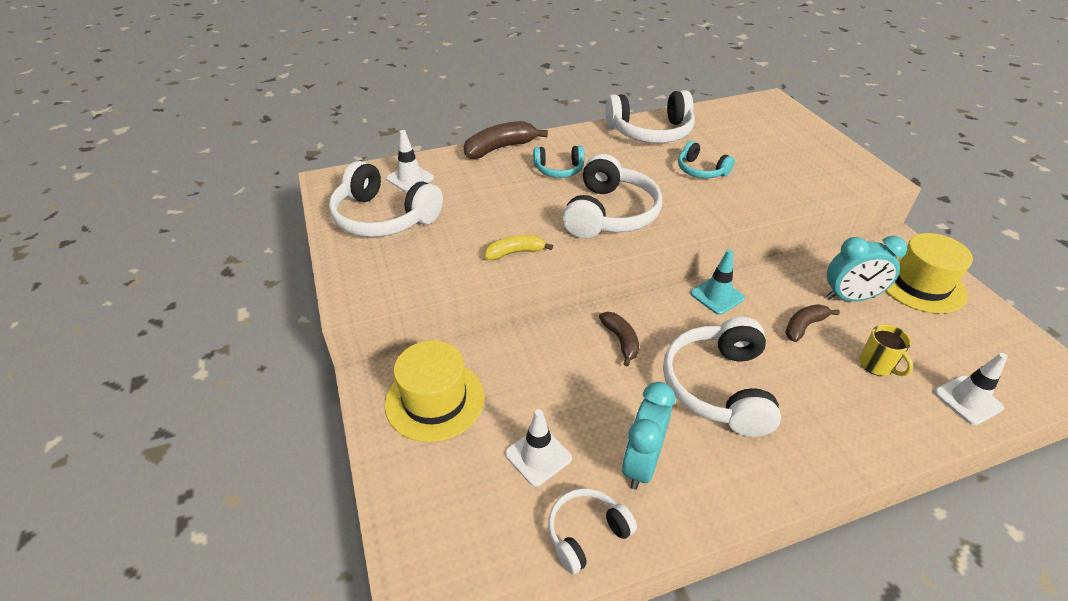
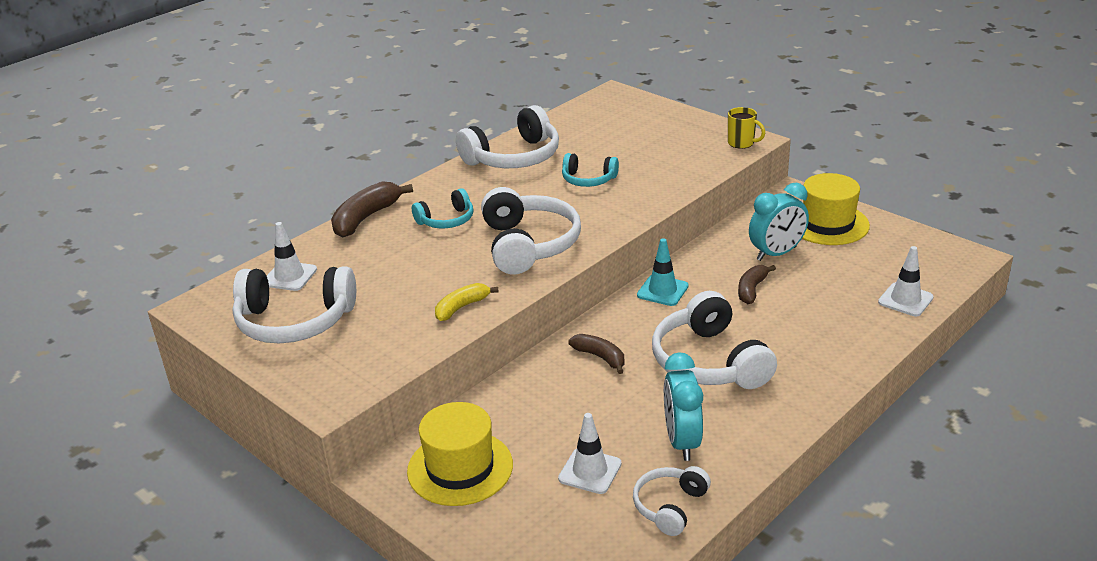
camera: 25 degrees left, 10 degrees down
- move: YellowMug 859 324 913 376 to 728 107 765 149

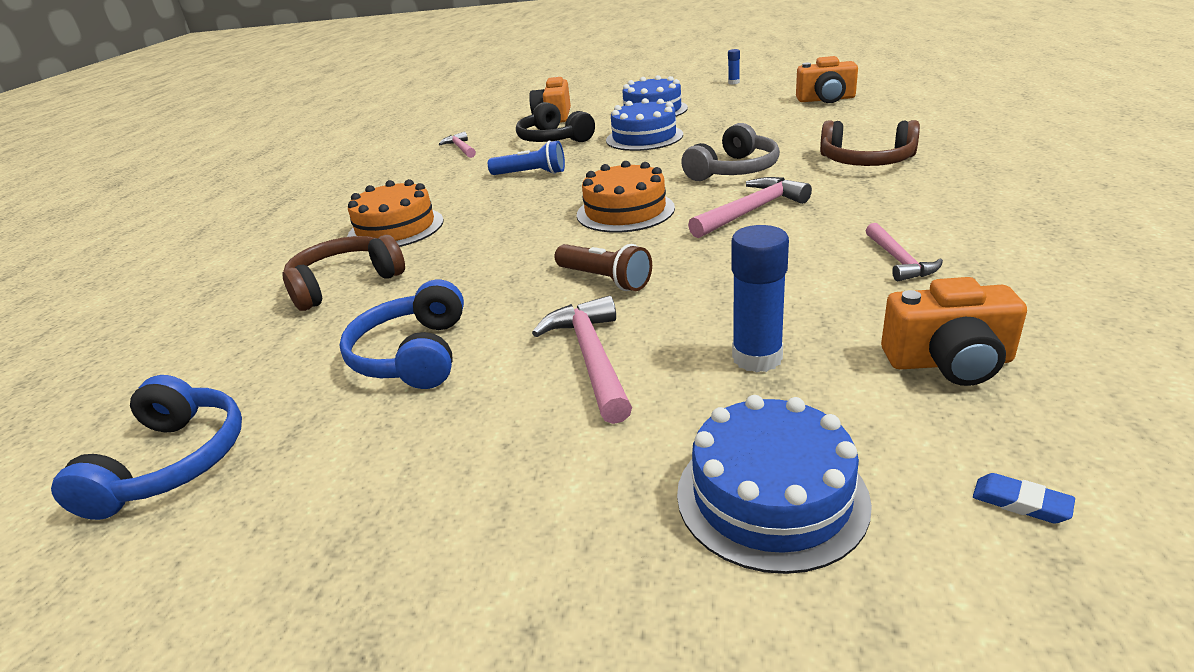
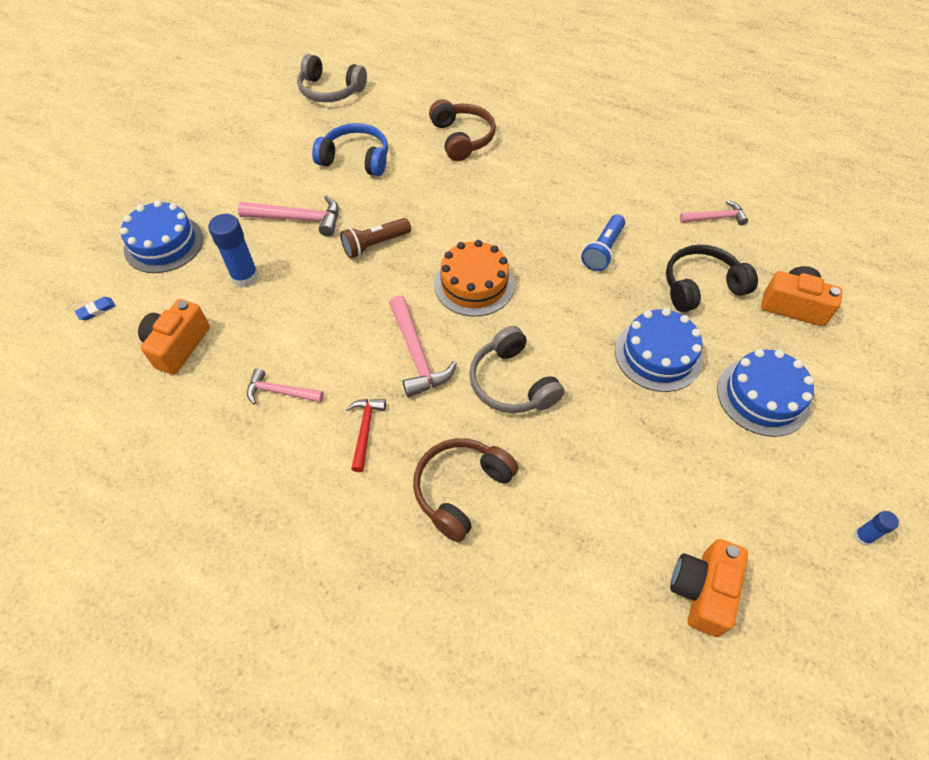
camera: 105 degrees right, 25 degrees up
- recolor: BlueHeadphones 51 375 242 520 to GreyHeadphones 297 54 367 102
- insert: RedHammer 346 399 386 472
- delete: OrangeCake 347 179 444 247

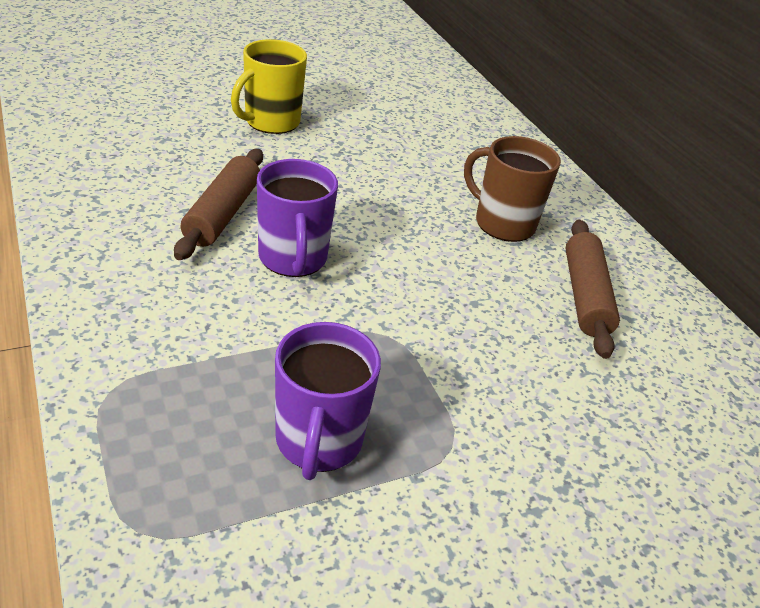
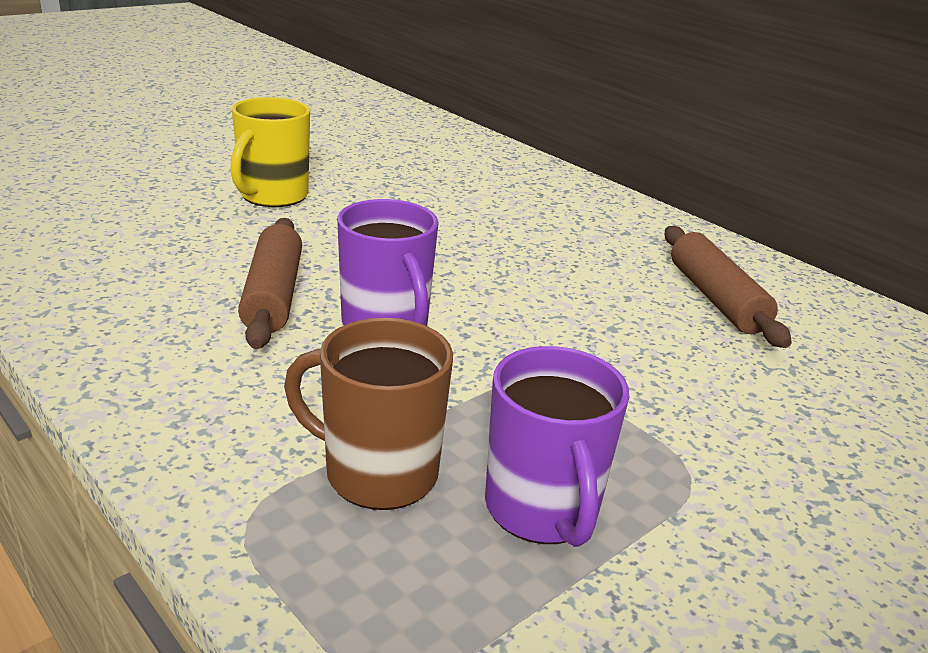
camera: 15 degrees left, 10 degrees down
- move: BrownMug 464 136 561 242 to 284 318 453 510

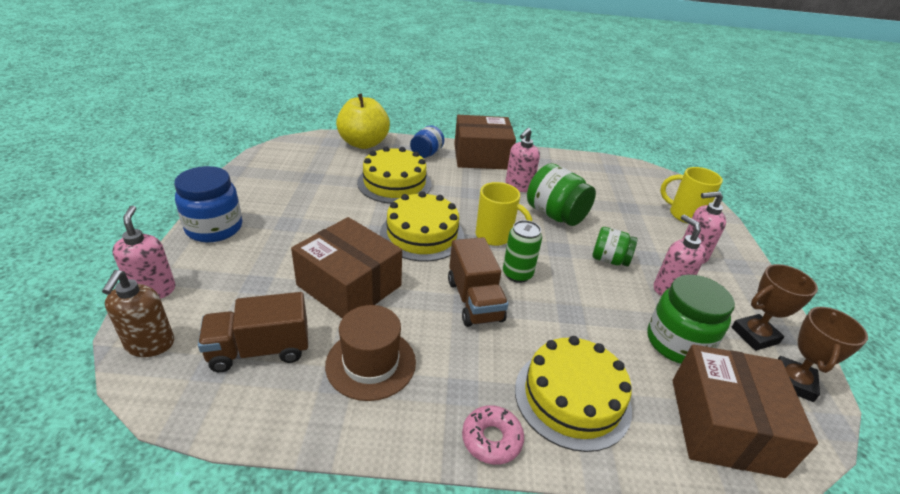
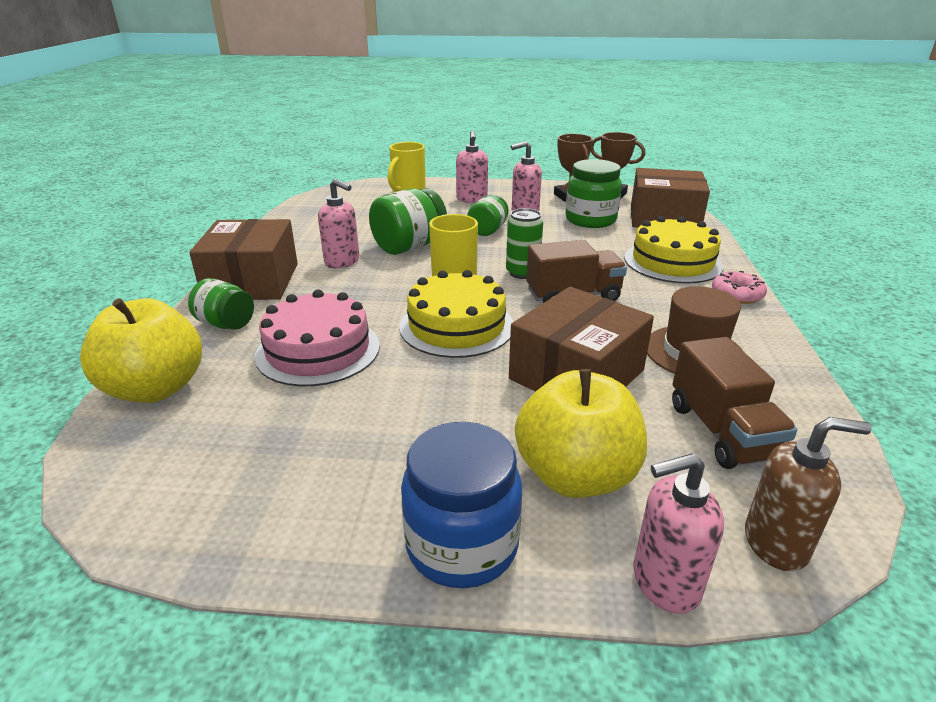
camera: 85 degrees left, 5 degrees down
- recolor: BlueJar 410 125 444 158 to GreenJar 188 278 254 330
- recolor: YellowCake 357 147 432 204 to PinkCake 255 290 380 386
- insert: YellowApple 515 369 647 498

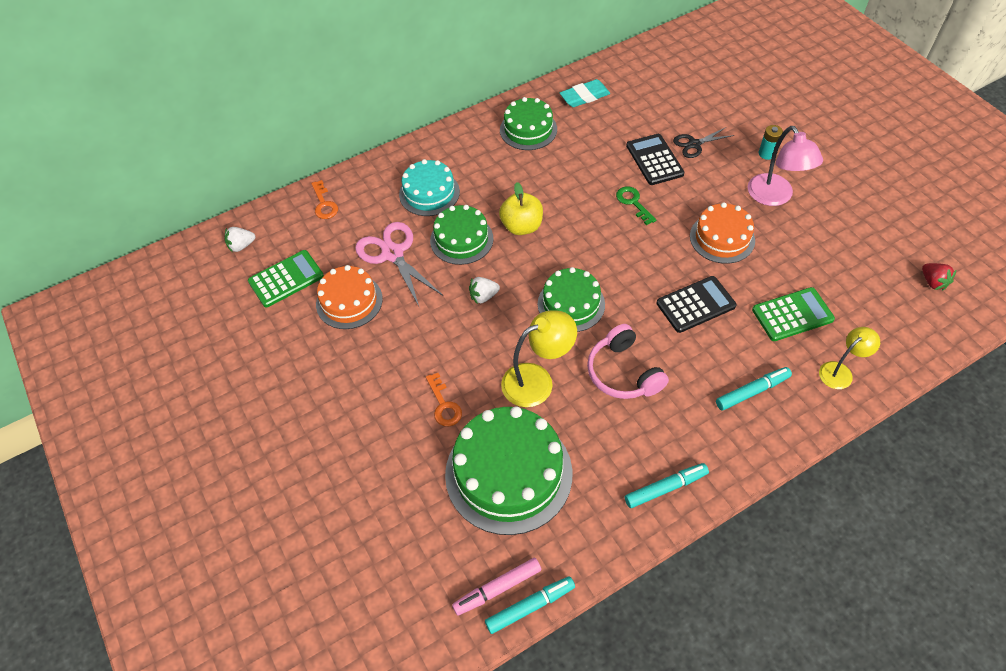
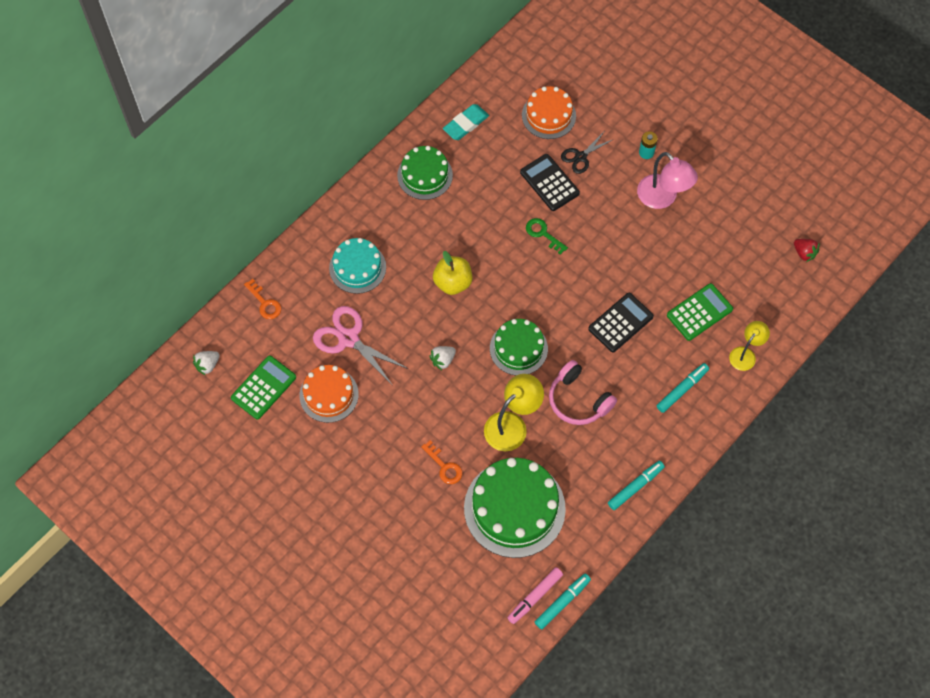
camera: 20 degrees left, 10 degrees up
- move: OrangeCake 690 202 755 264 to 522 86 576 139
- delete: GreenCake 430 205 493 265

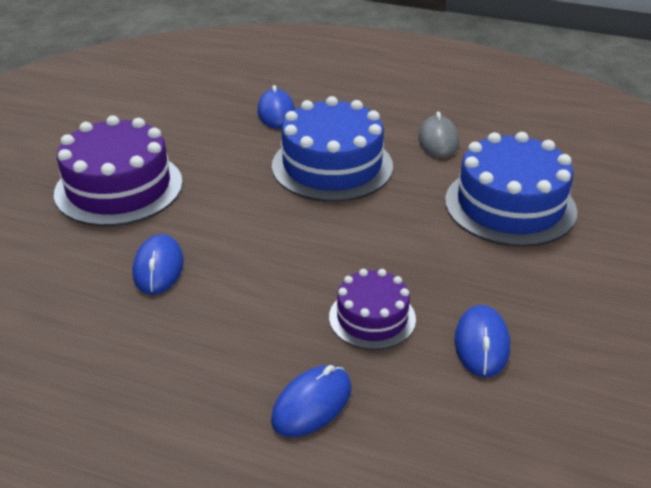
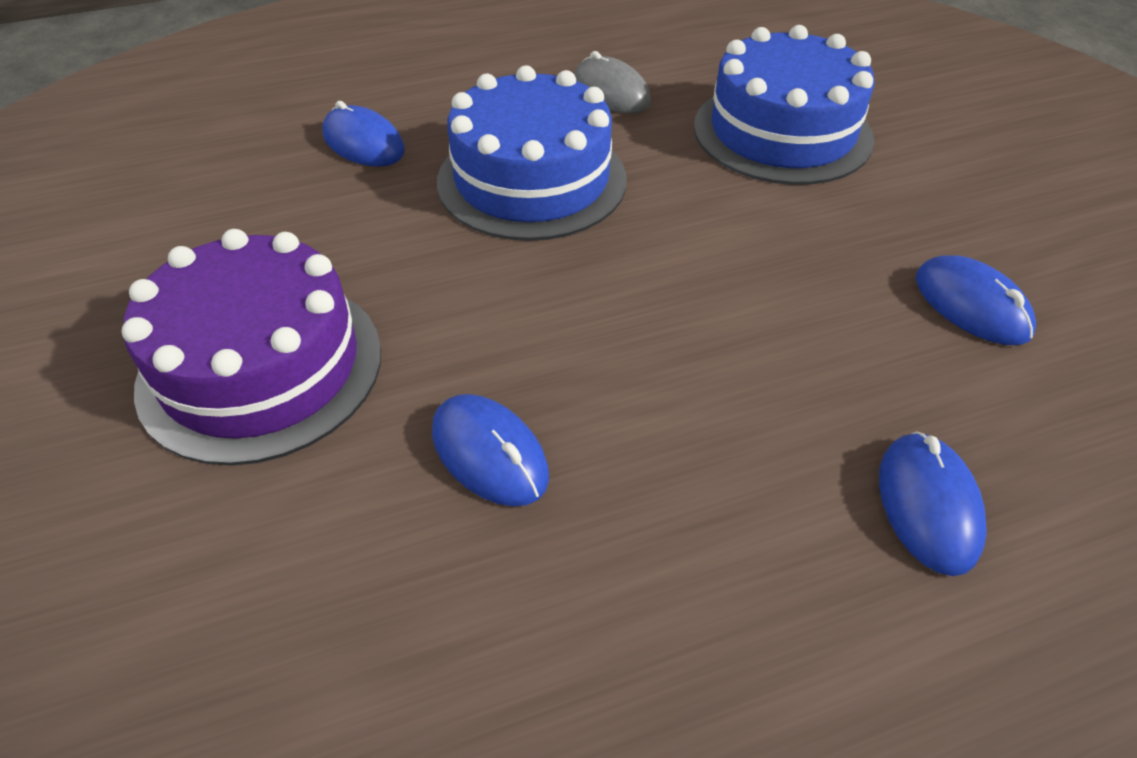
camera: 40 degrees left, 10 degrees up
- delete: PurpleCake 329 269 416 350

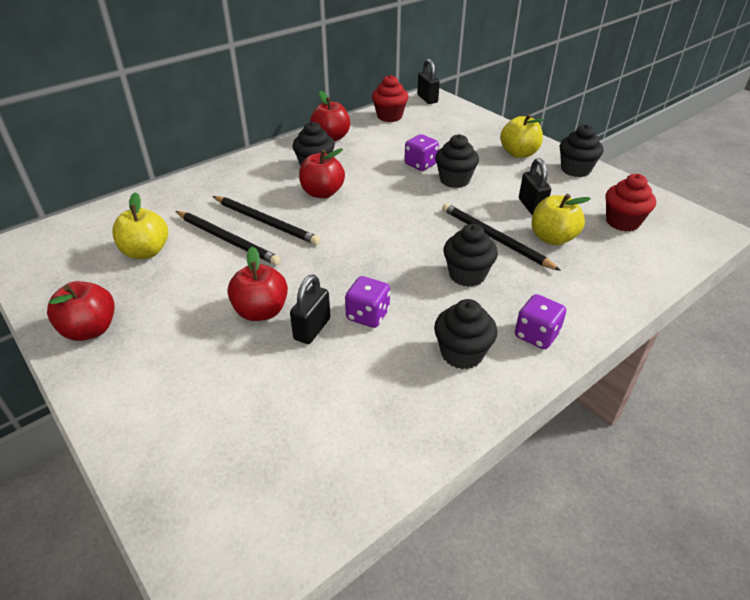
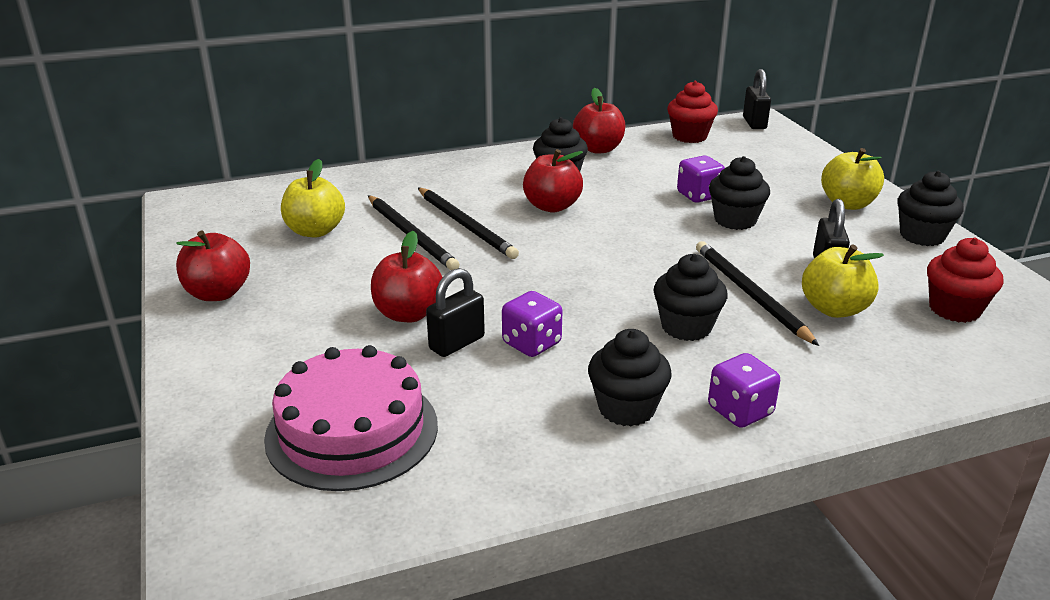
camera: 20 degrees right, 10 degrees down
- insert: PinkCake 264 345 438 491

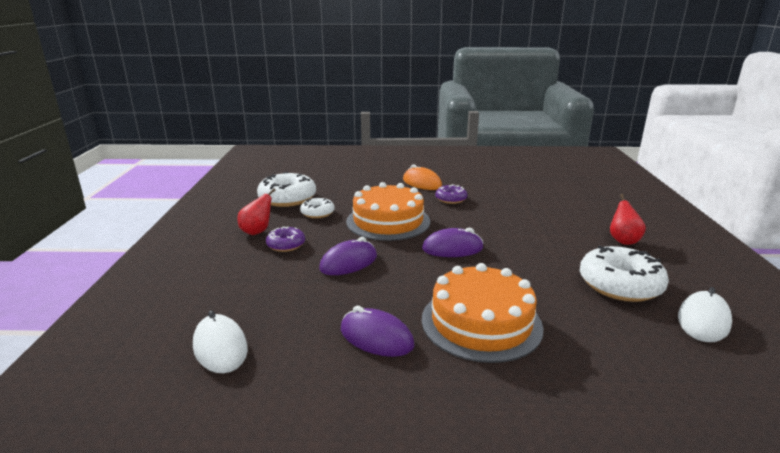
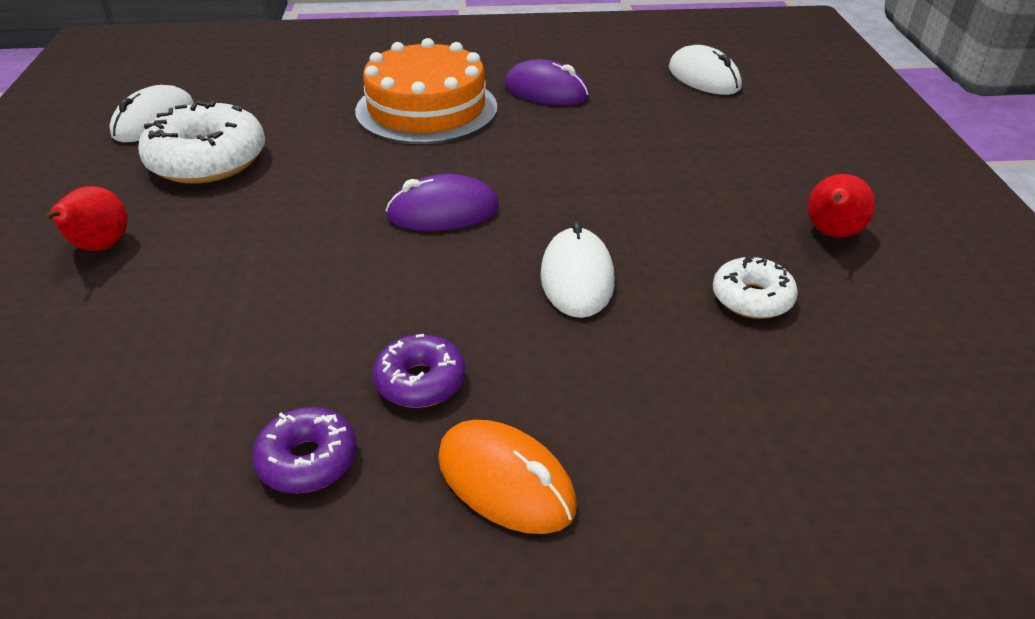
camera: 175 degrees right, 15 degrees up
- move: PurpleDonut 266 227 305 252 to 252 407 357 493
- replace: OrangeCake 346 182 430 241 to WhiteMouse 540 221 615 318
- delete: WhiteDonut 257 172 316 207
- delete: PurpleMouse 319 237 377 275

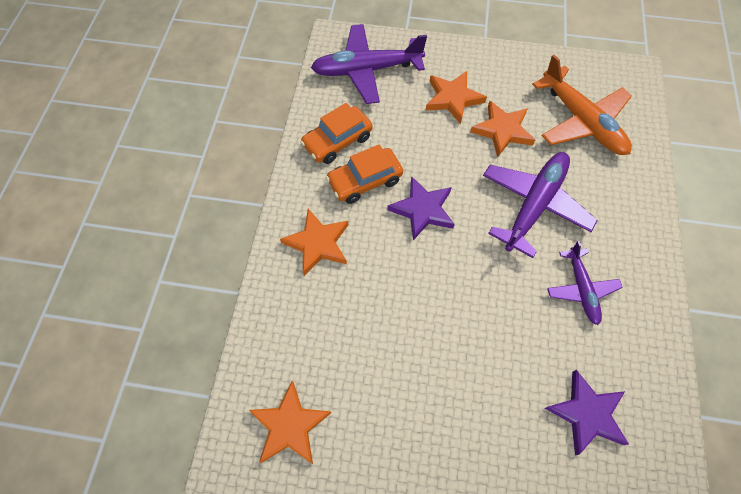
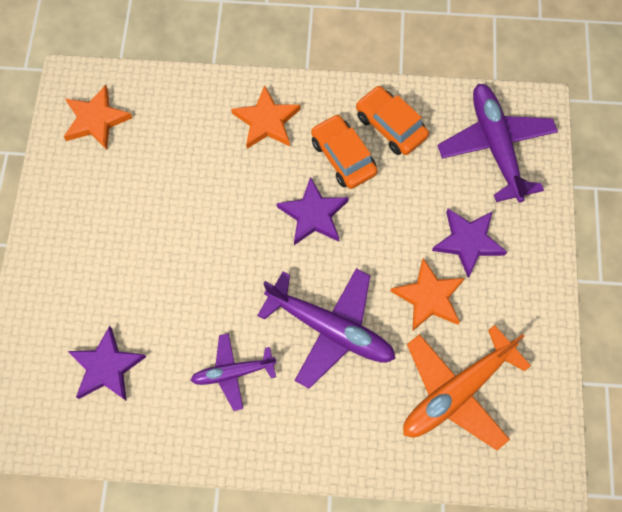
camera: 85 degrees right, 5 degrees up
- recolor: OrangeStar 425 71 487 124 to PurpleStar 432 209 507 278

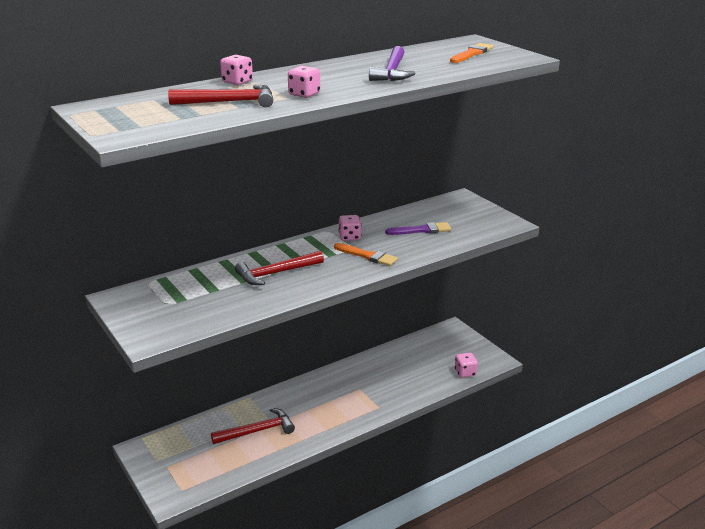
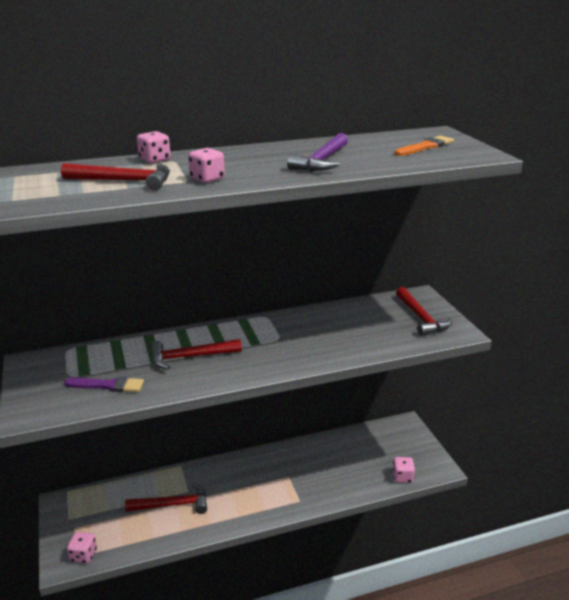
camera: 15 degrees right, 0 degrees up
- move: PurpleBrush 385 222 451 235 to 64 377 144 392
- move: PinkDice 338 215 361 241 to 67 532 97 564
- insert: RedHammer 396 287 452 336
- delete: OrangeBrush 334 243 398 266

